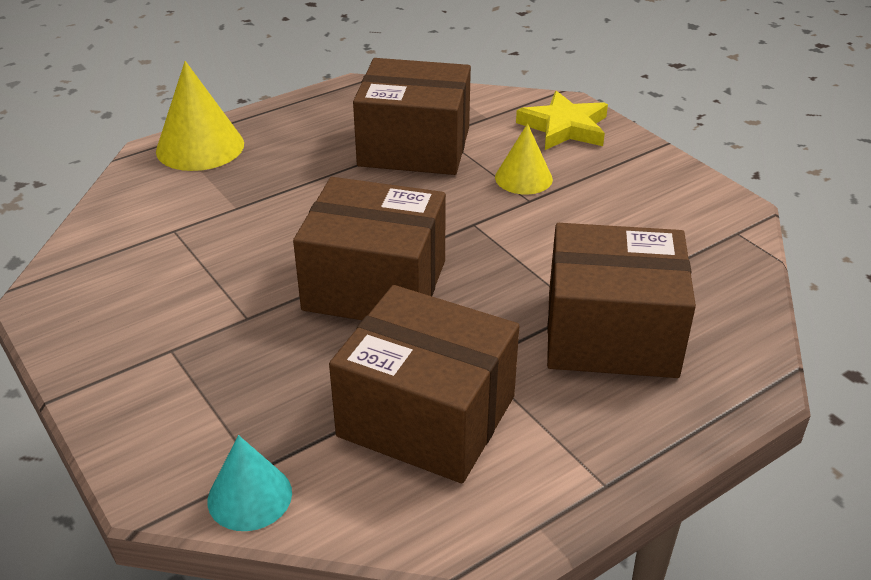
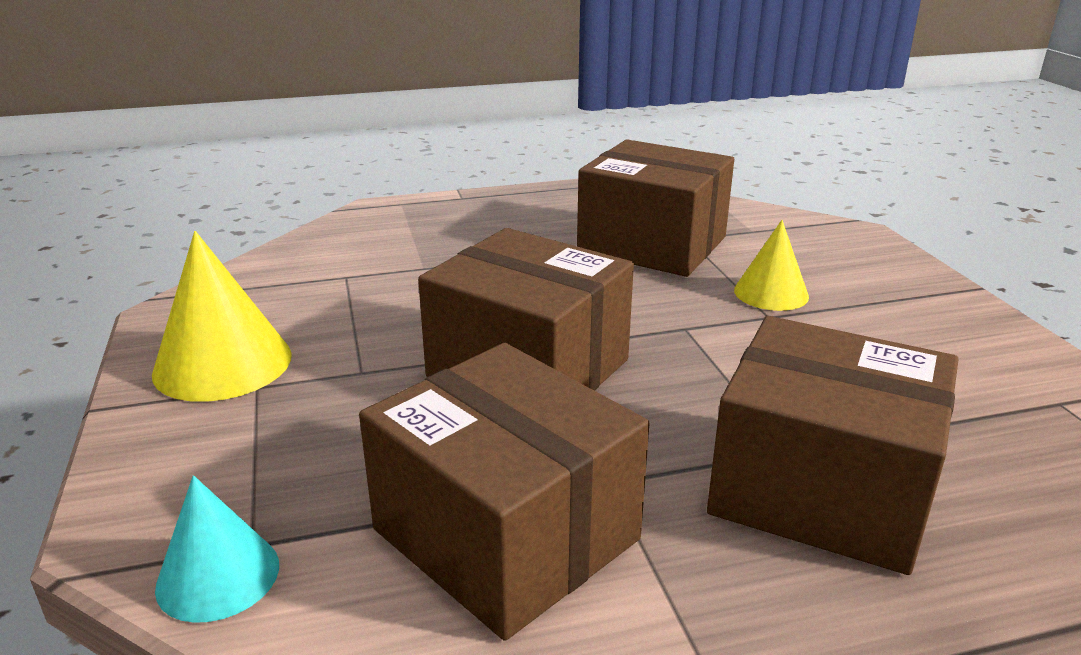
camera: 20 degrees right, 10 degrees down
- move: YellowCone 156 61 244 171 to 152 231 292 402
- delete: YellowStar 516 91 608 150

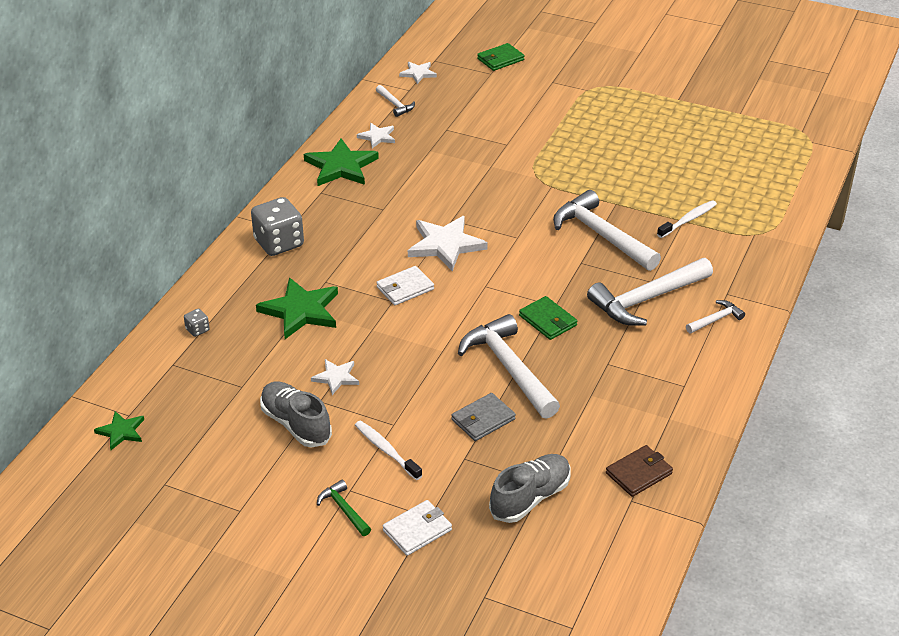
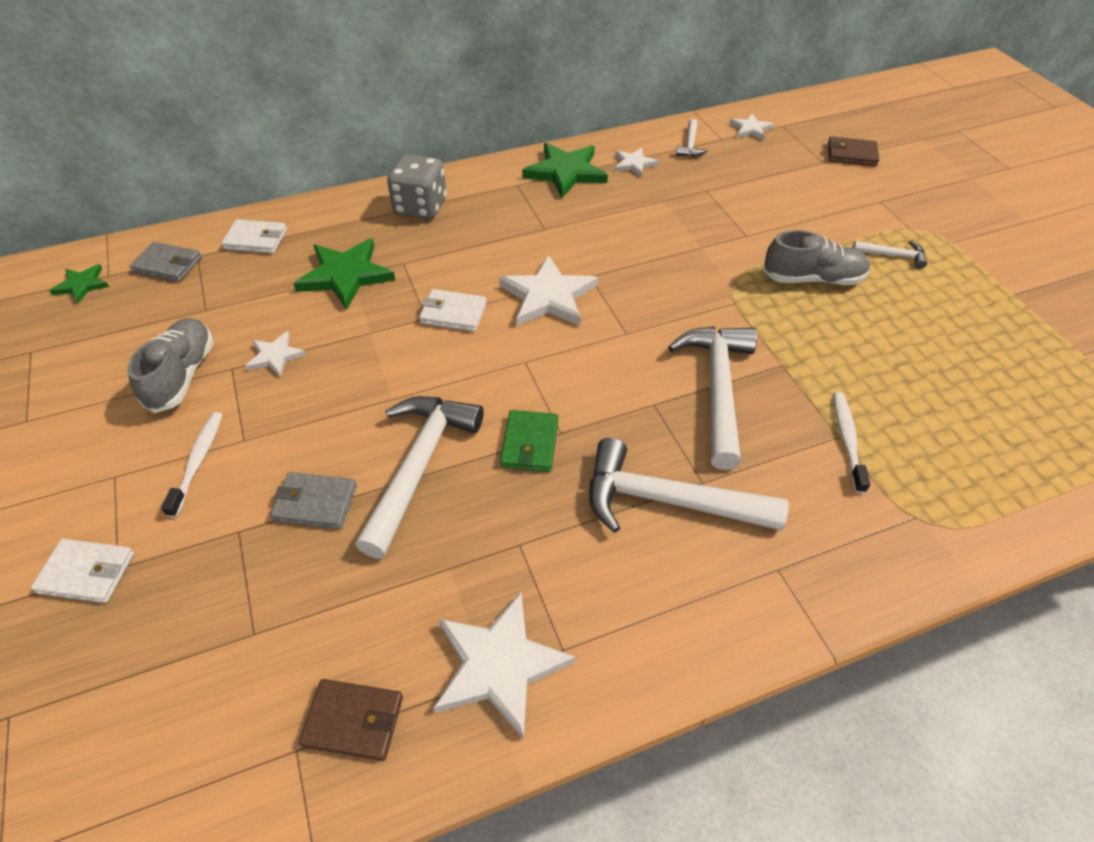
camera: 45 degrees right, 10 degrees up
- insert: GreyWallet 130 242 202 282
- replace: GreyDice 184 309 210 337 to WhiteWallet 221 219 287 254
- insert: WhiteStar 433 592 575 740
- move: GreyShoe 489 454 571 523 to 763 230 871 285
- recolor: GreenWallet 477 43 524 71 to BrownWallet 828 136 879 166
- rotate: WhiteToothbrush 657 200 717 238 = 833 392 870 494 90 degrees counterclockwise
- move: WhiteHammer 686 300 745 334 to 853 241 927 269
- delete: GreenHammer 317 480 371 536

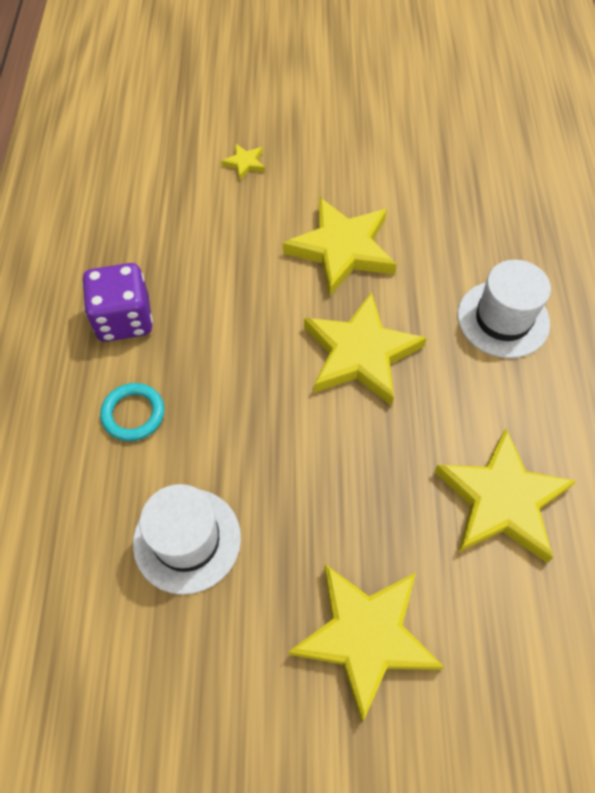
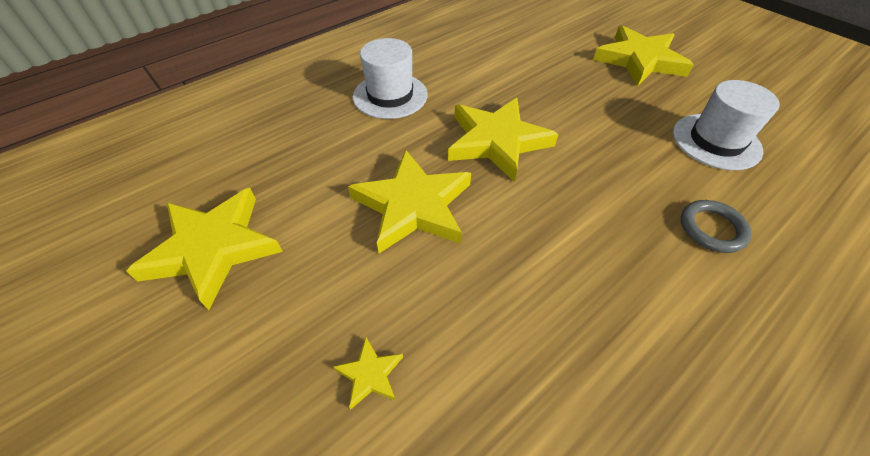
camera: 130 degrees left, 10 degrees down
- move: YellowStar 434 429 576 563 to 126 188 283 310
- recolor: TurquoiseRing 100 383 164 441 to GreyRing 681 200 752 253
- delete: PurpleDice 82 263 153 342

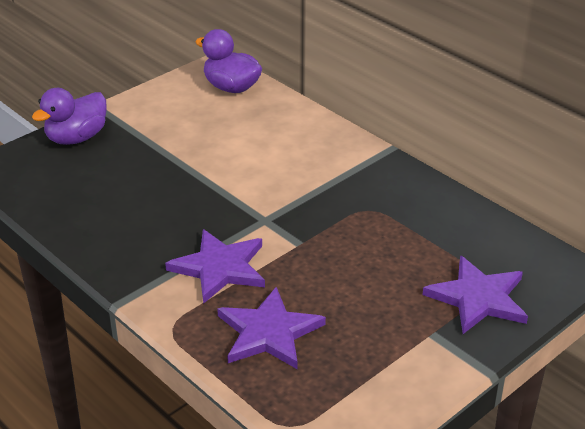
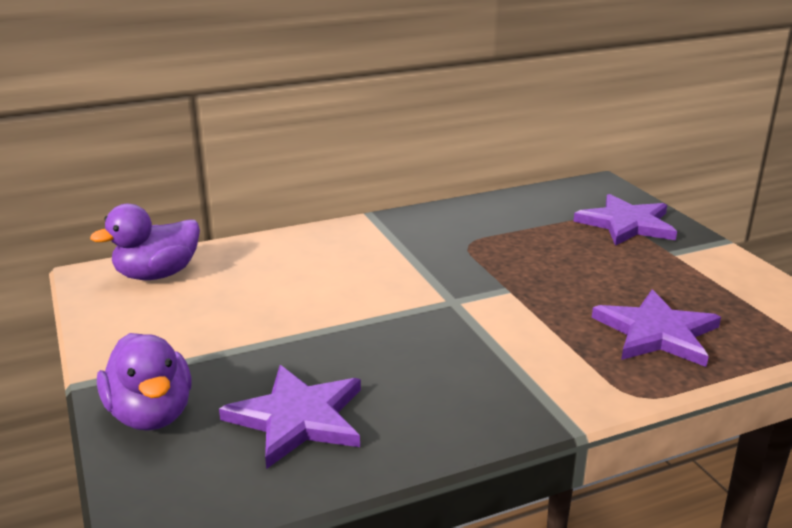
camera: 70 degrees left, 10 degrees down
- move: PurpleStar 165 229 265 304 to 219 365 361 469

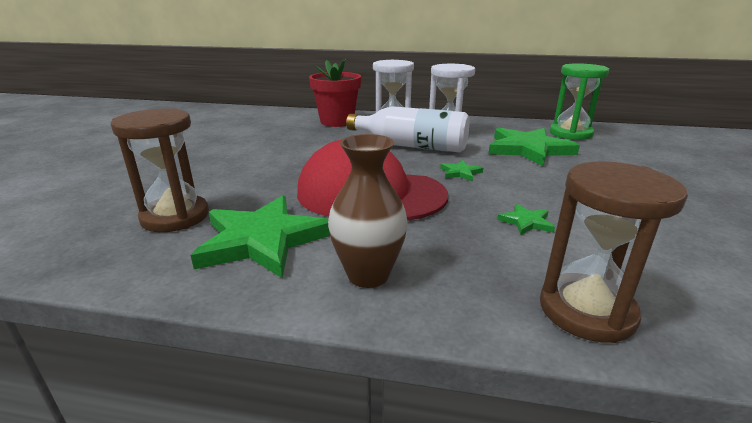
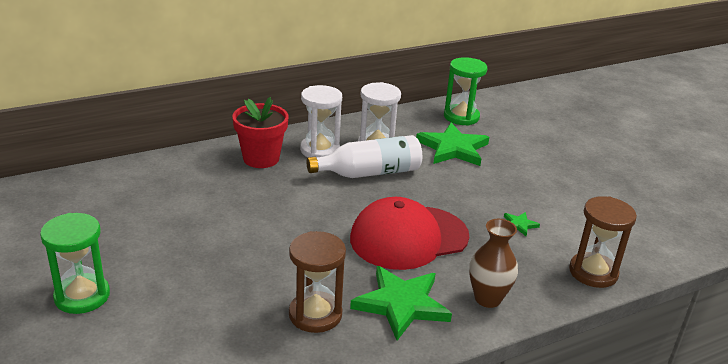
camera: 40 degrees left, 5 degrees up
- insert: GreenHourglass 40 213 110 314
- delete: GreenStar 440 160 483 181

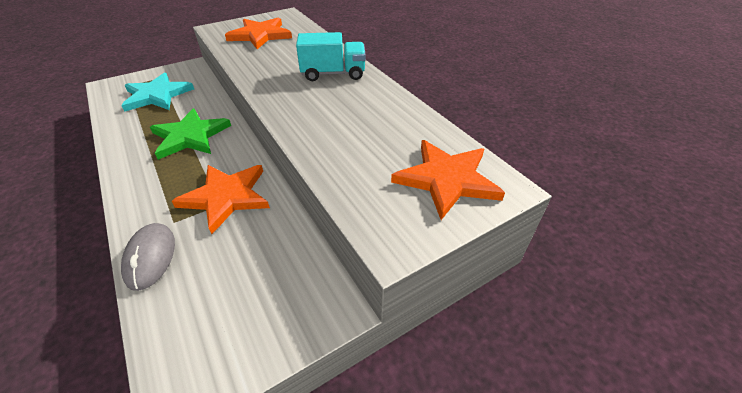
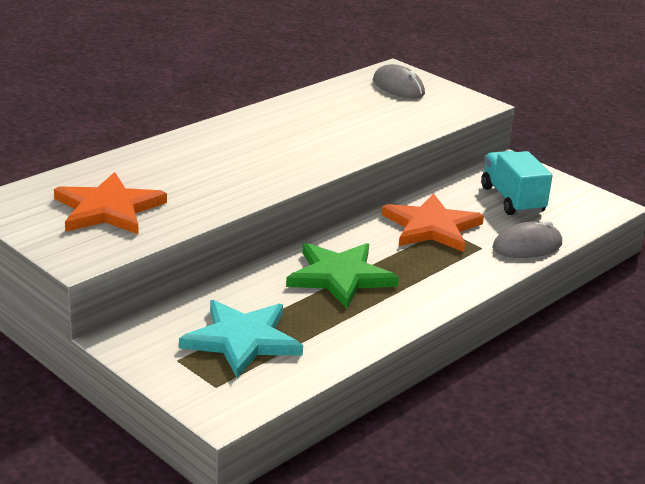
camera: 105 degrees left, 15 degrees down
- replace: OrangeStar 391 140 505 220 to GreyMouse 373 64 425 99
- move: TurquoiseTruck 296 32 366 81 to 481 151 552 215

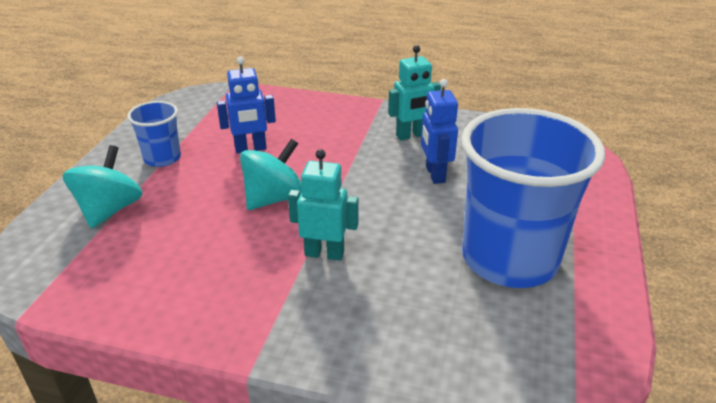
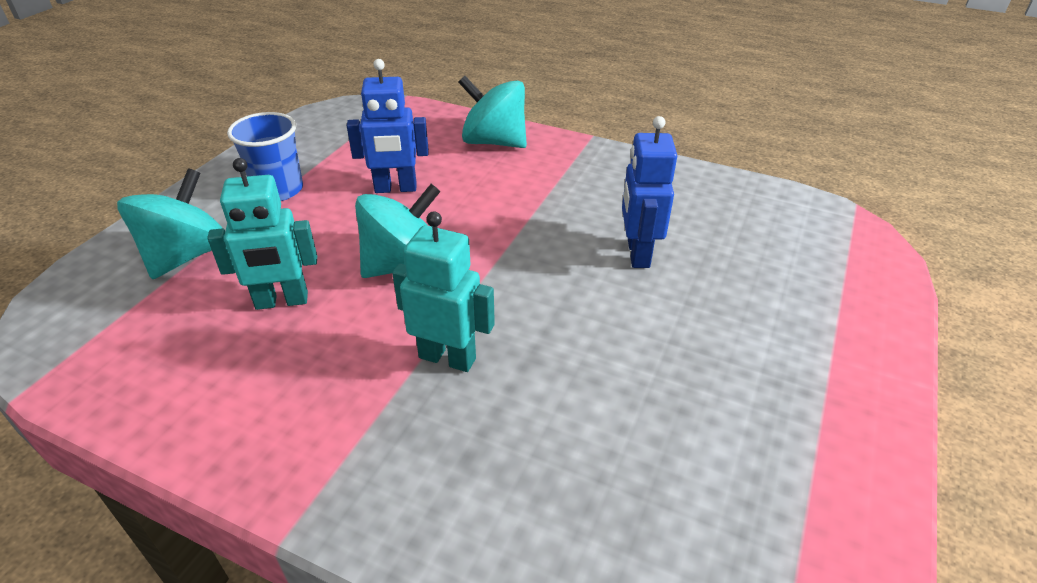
camera: 10 degrees right, 5 degrees up
- move: TurquoiseRobot 388 45 441 140 to 207 158 317 310
- insert: TurquoiseSpinningTop 458 76 527 148
- delete: BlueCup 461 108 605 288

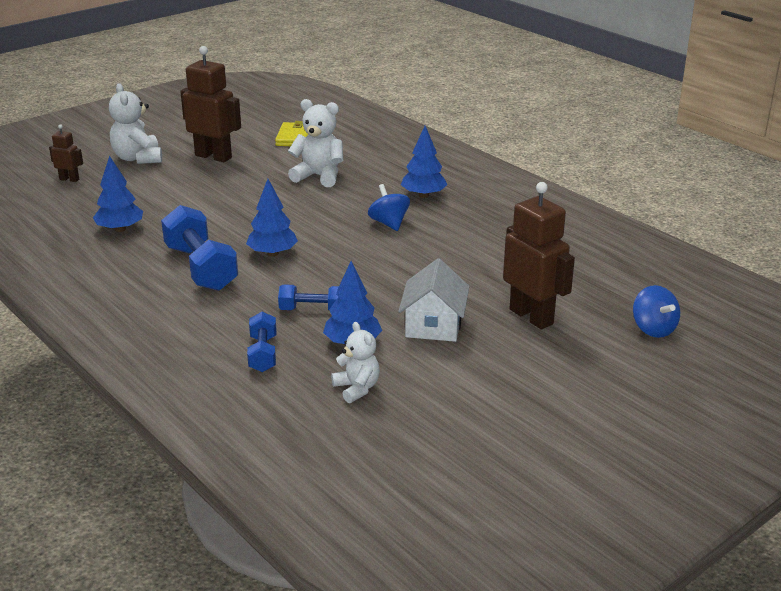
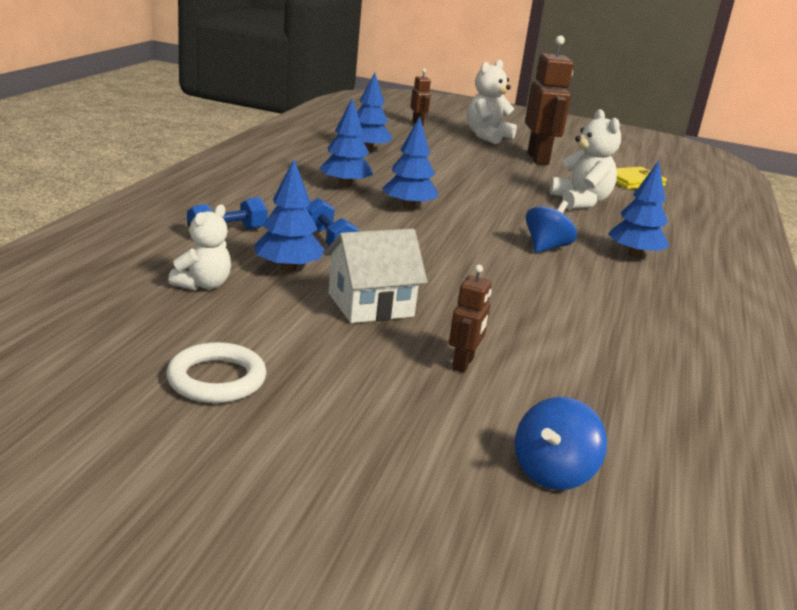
camera: 55 degrees right, 5 degrees down
- insert: WhiteRing 167 342 267 403
- replace: BlueDumbbell 161 205 238 291 to BlueTree 319 98 373 188
- resize: BrownRobot 503 182 575 329 = 449 265 492 373 x0.50

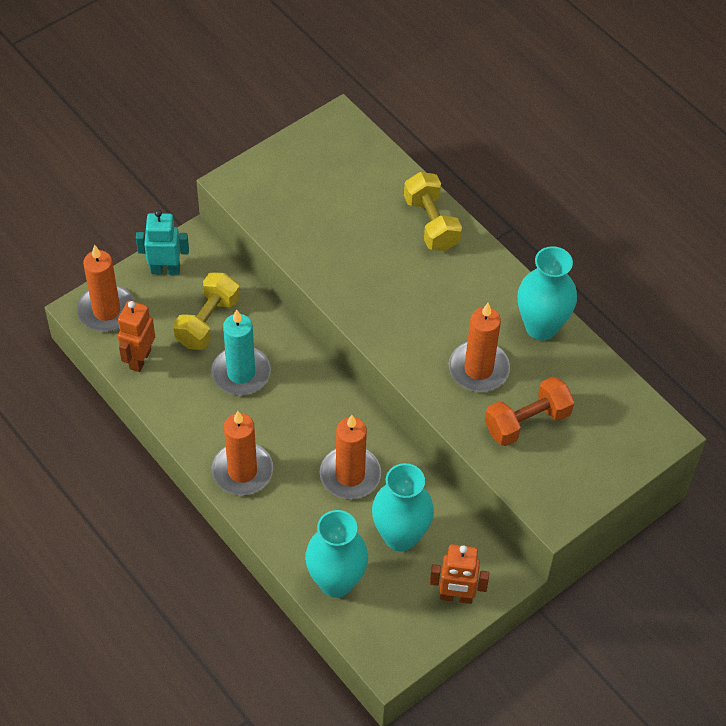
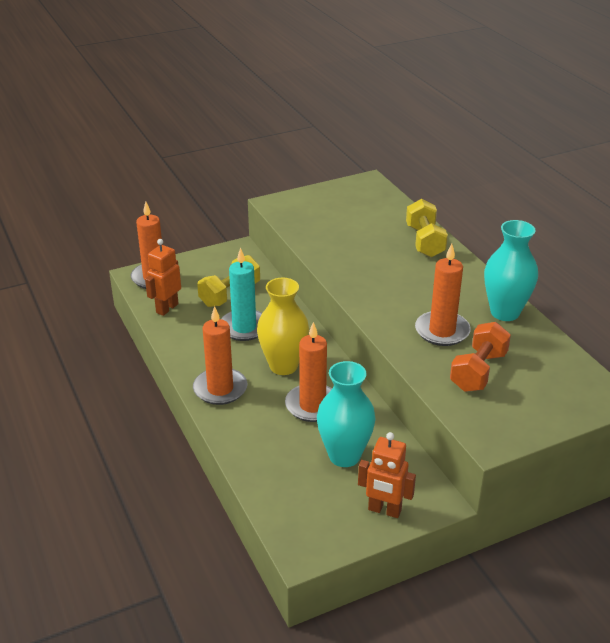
camera: 15 degrees right, 20 degrees down
- insert: YellowVase 257 278 309 375
- rotate: OrangeDumbbell 485 377 574 446 = 450 322 511 392 45 degrees counterclockwise
- delete: TurquoiseRobot 136 210 189 275
- delete: TurquoiseVase 305 510 368 598

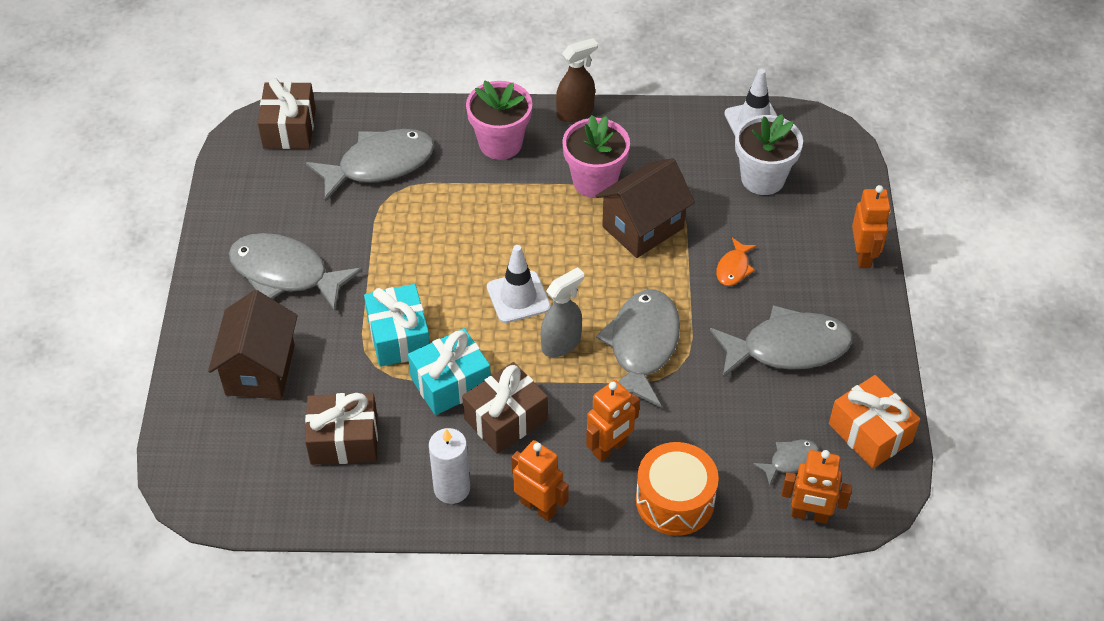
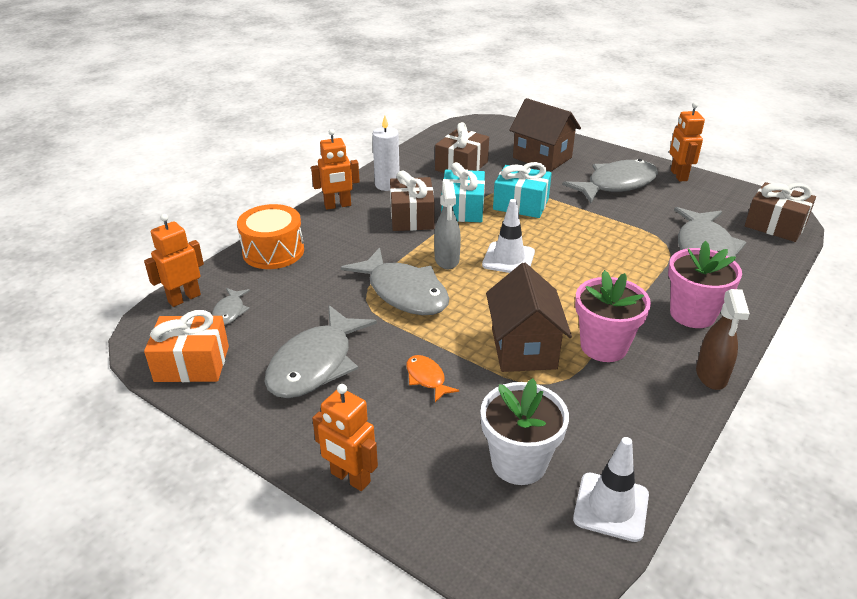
camera: 125 degrees right, 15 degrees down
- move: OrangeRobot 586 380 640 462 to 669 102 705 181

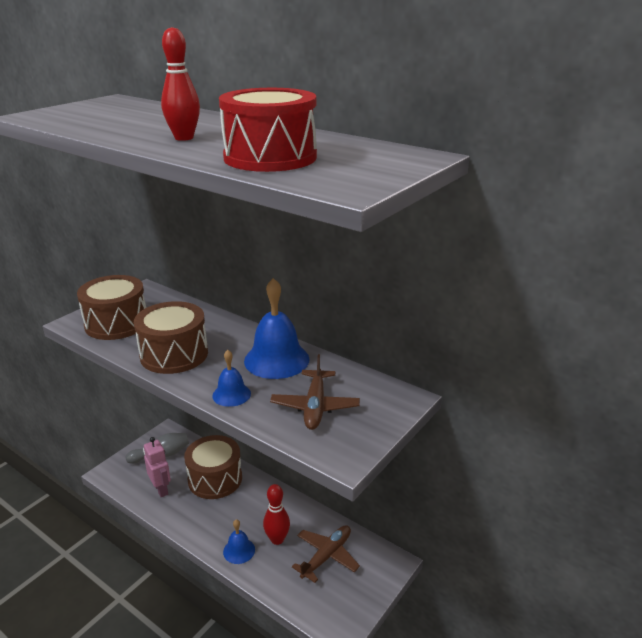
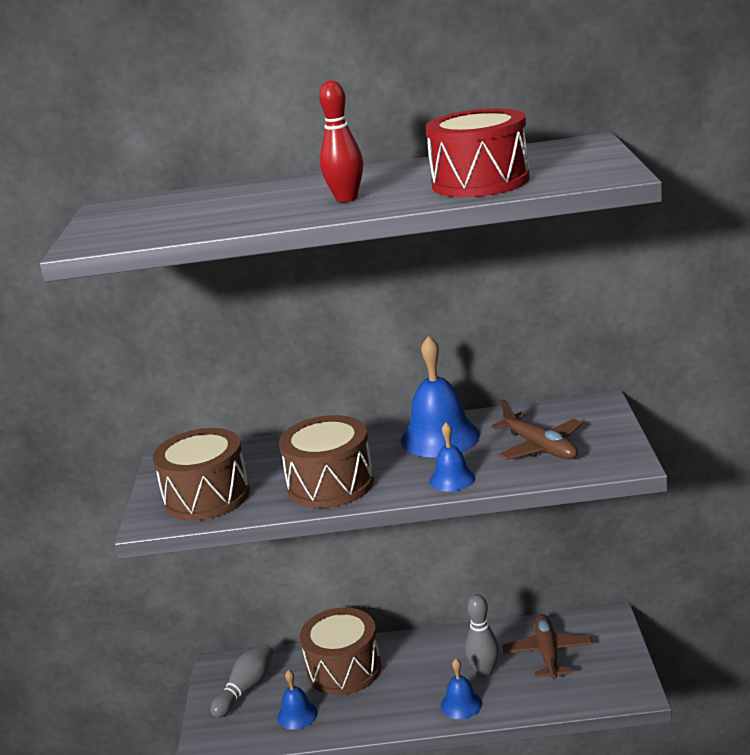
camera: 35 degrees left, 5 degrees down
- replace: PinkRobot 144 437 171 497 to BlueBell 277 670 318 730
- recolor: RedBowlingPin 263 484 290 545 to GreyBowlingPin 465 594 499 678

